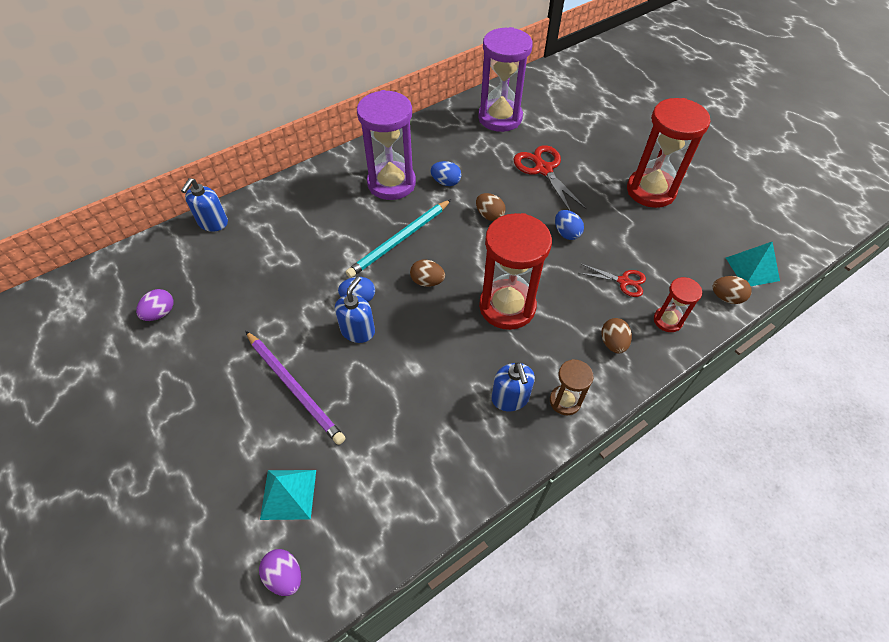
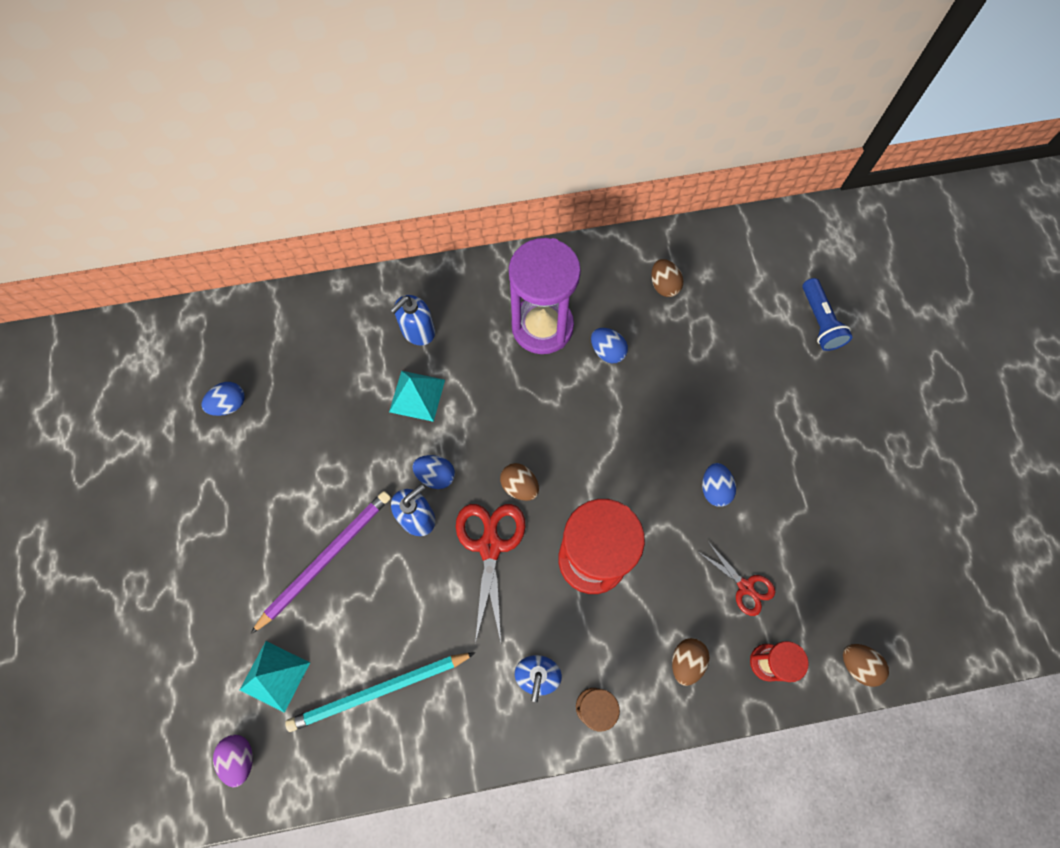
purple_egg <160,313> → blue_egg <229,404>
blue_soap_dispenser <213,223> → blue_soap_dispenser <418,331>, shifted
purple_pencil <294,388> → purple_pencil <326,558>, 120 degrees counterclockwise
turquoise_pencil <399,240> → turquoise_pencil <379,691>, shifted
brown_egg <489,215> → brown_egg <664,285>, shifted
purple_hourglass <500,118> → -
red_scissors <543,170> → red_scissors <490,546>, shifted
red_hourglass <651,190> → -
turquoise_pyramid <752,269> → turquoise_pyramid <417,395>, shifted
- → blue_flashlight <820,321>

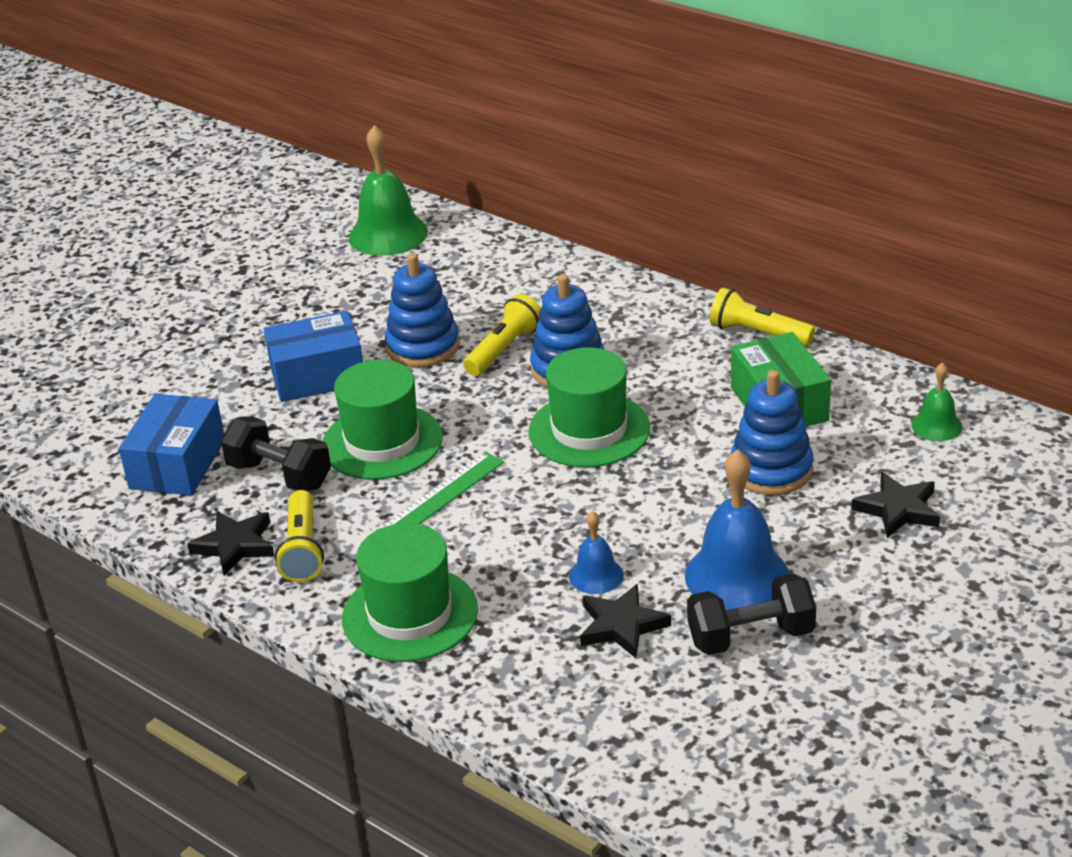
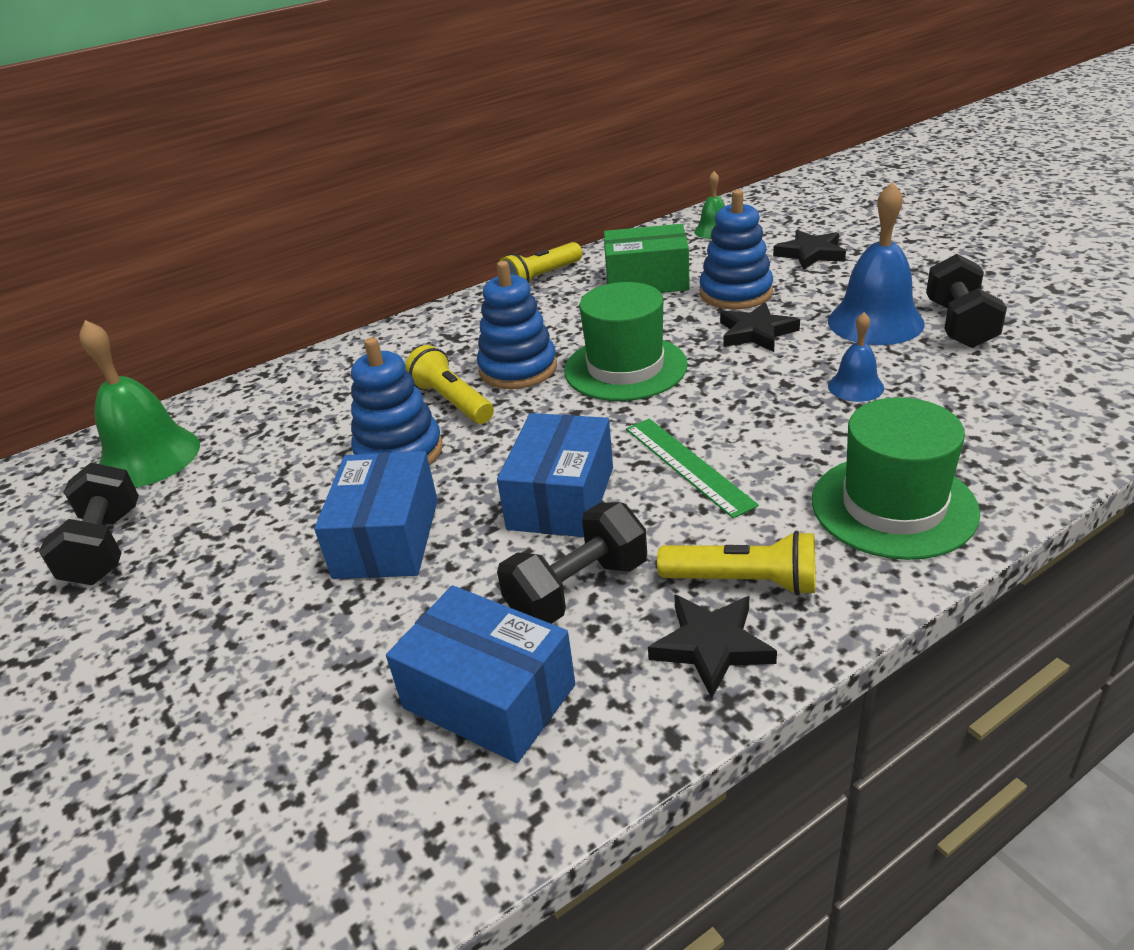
green_hat <382,442> → blue_box <561,498>
black_star <621,626> → black_star <756,332>, shifted
- → black_dumbbell <105,547>

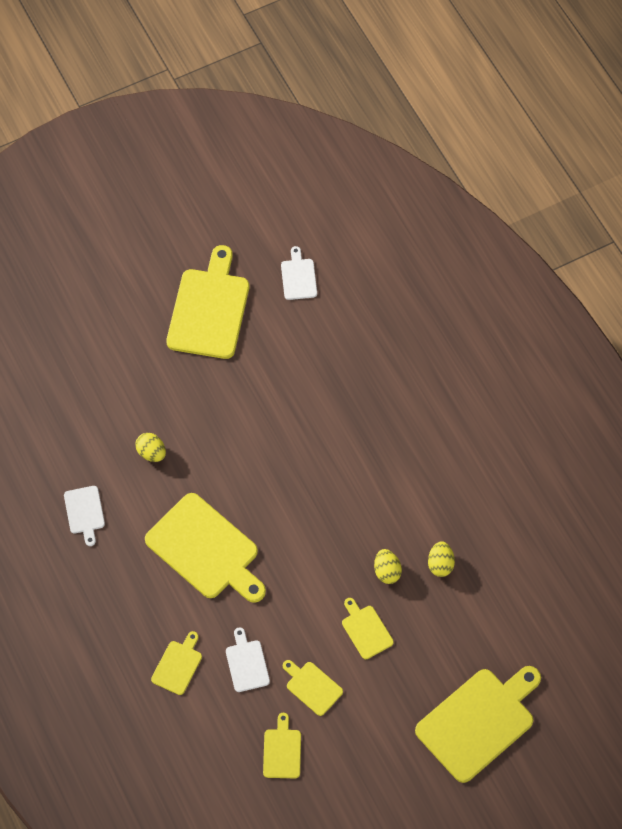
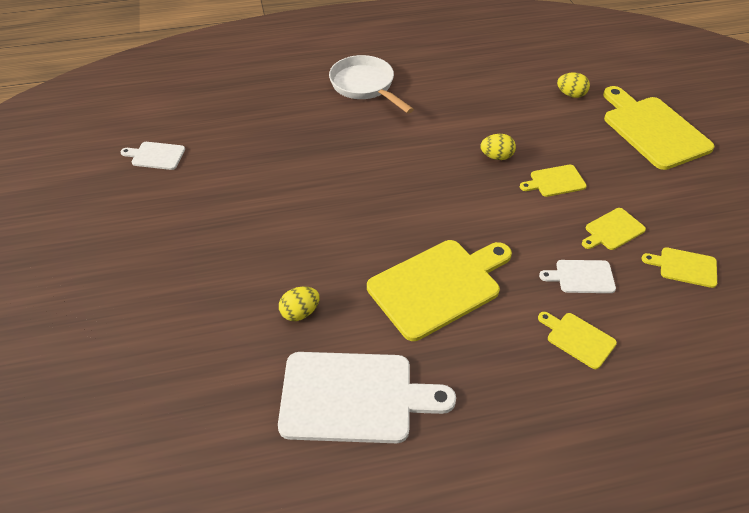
white_cutting_board <84,512> → white_cutting_board <354,397>, x2.08
yellow_cutting_board <209,309> → -
yellow_egg <440,564> → yellow_egg <571,94>, shifted
- → white_pan <365,86>

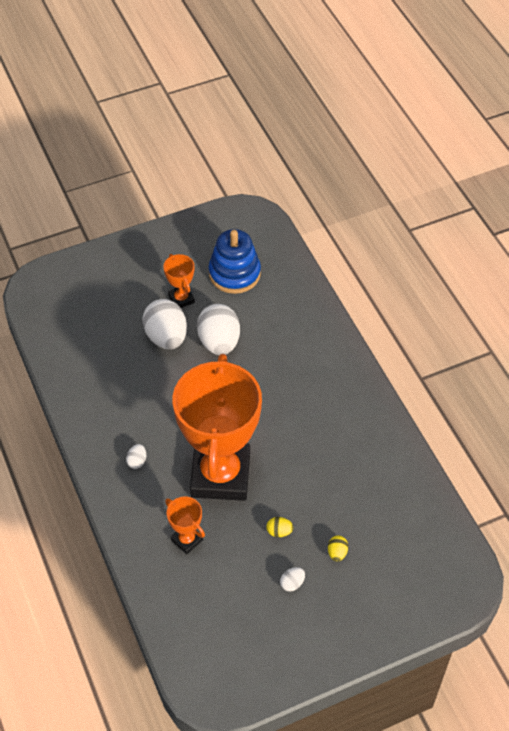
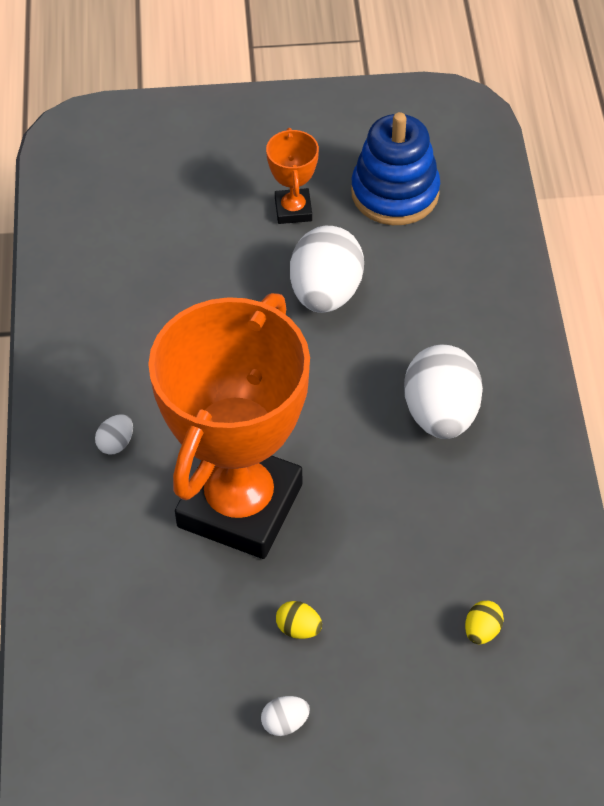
white_egg <166,337> → white_egg <440,414>, shifted
orange_trophy <187,540> → -
yellow_egg <337,553> → yellow_egg <482,630>, shifted

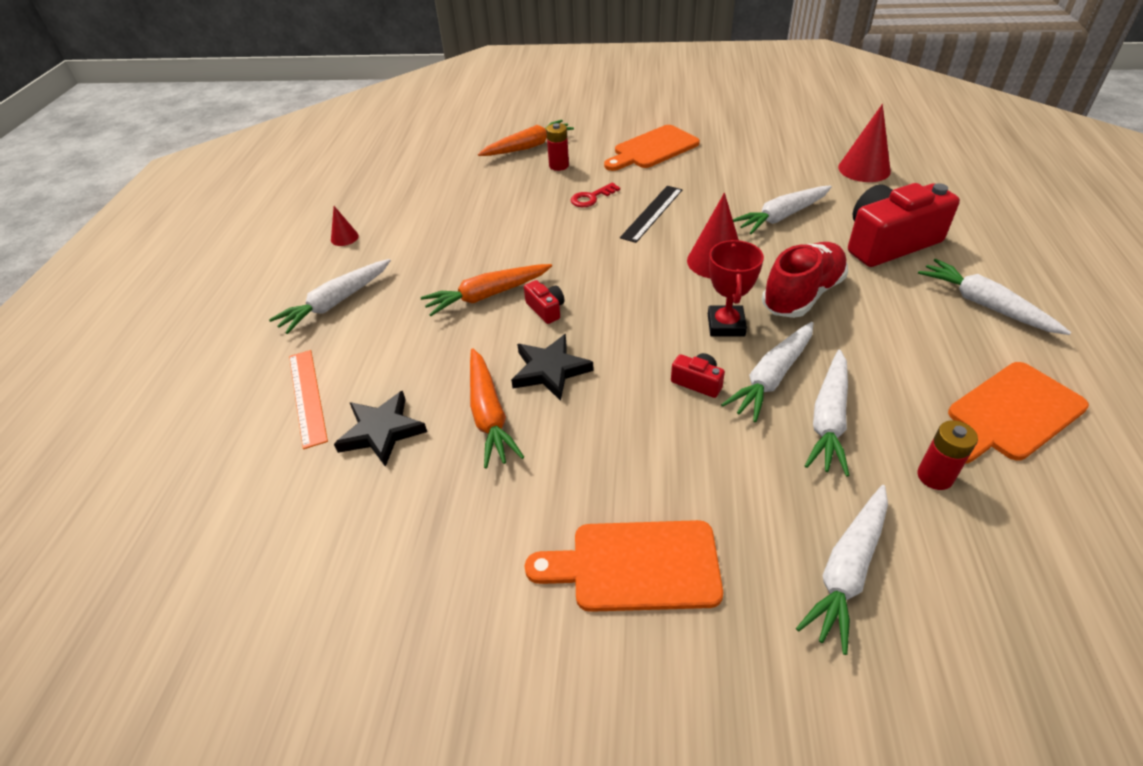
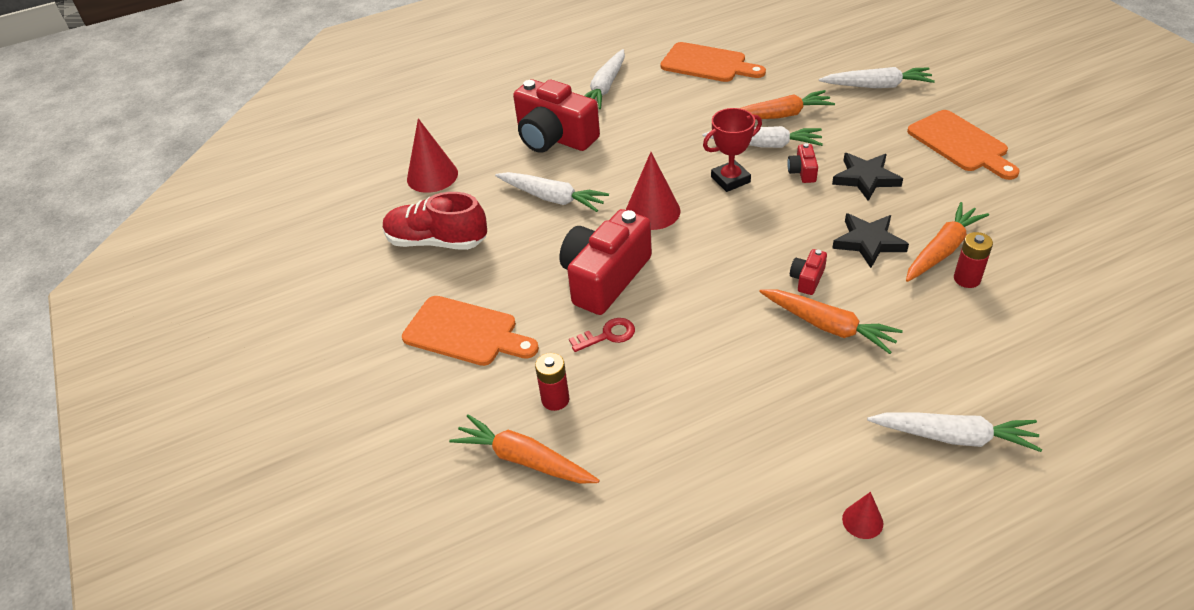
orange_ruler <307,396> → -
black_star <381,431> → black_star <865,178>, shifted
red_key <591,198> → red_key <607,335>, 45 degrees counterclockwise
black_ruler <652,213> → red_camera <605,278>
red_shoe <802,295> → red_shoe <437,241>, shifted
white_carrot <828,419> → orange_carrot <778,115>
red_battery <935,476> → red_battery <967,279>, shifted

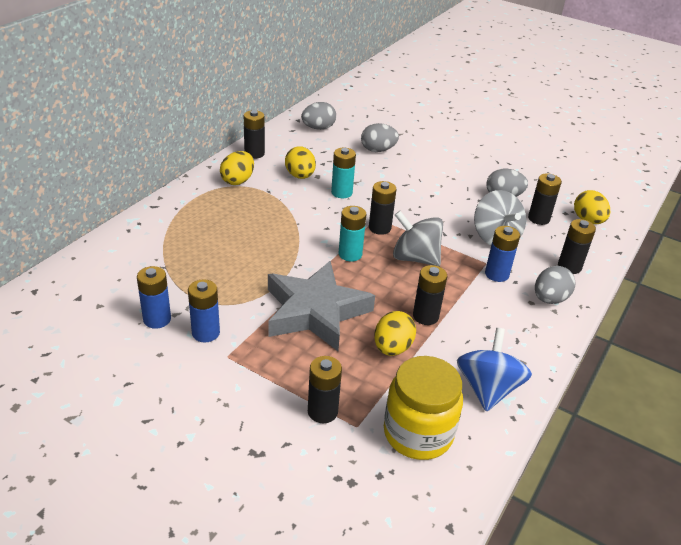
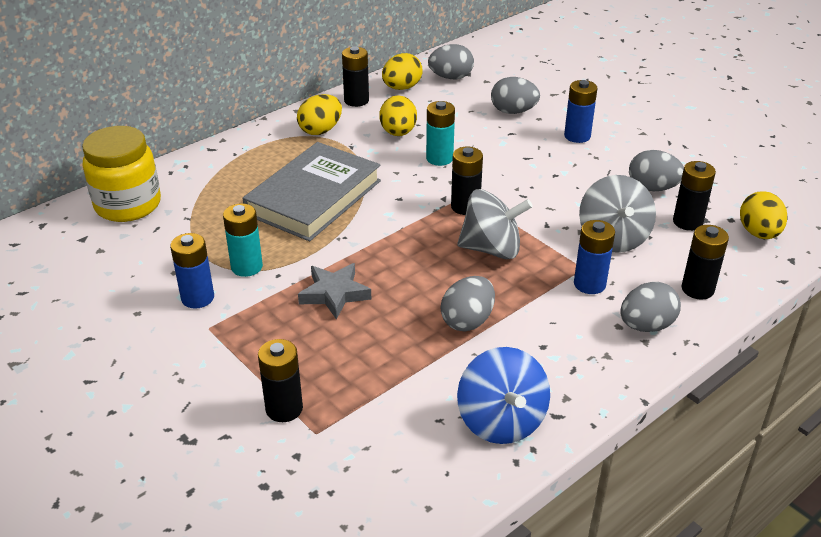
blue_battery <157,319> → blue_battery <577,136>, shifted
grey_star <315,311> → grey_star <334,294>, x0.52
turquoise_battery <350,254> → turquoise_battery <247,267>, shifted
yellow_egg <392,348> → yellow_egg <402,88>, shifted
yellow_jar <418,433> → yellow_jar <128,205>, shifted
grey_spinning_top <415,258> → grey_spinning_top <491,249>, 135 degrees clockwise
black_battery <425,316> → grey_egg <467,321>
blue_spinning_top <487,389> → blue_spinning_top <501,421>, 135 degrees clockwise
- → grey_book <314,197>

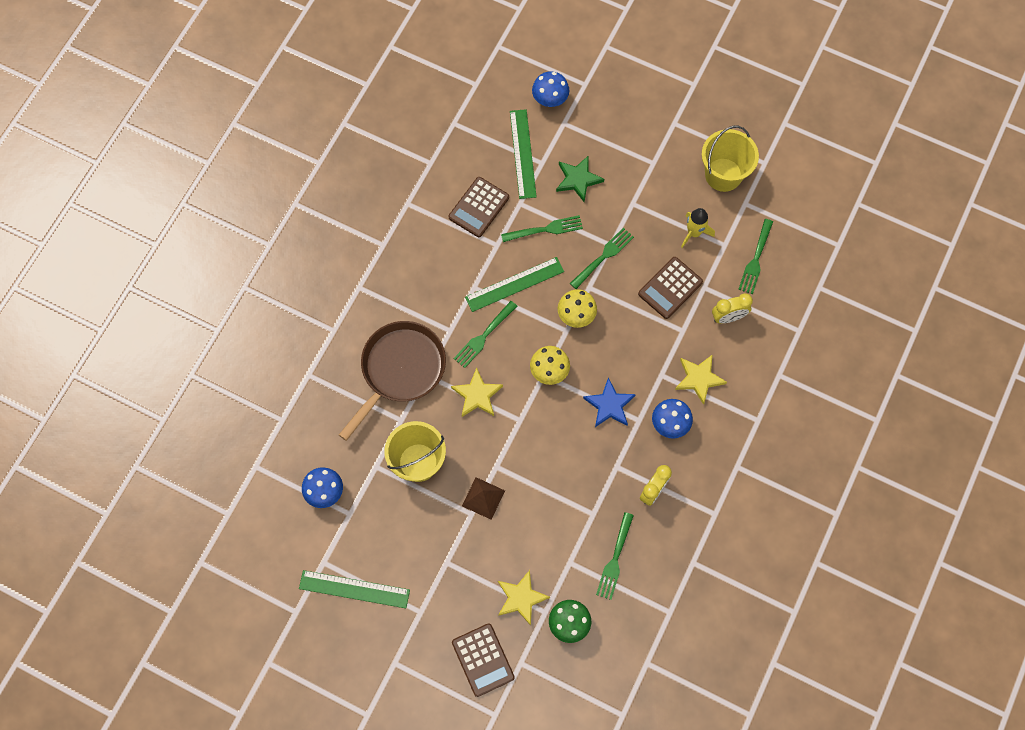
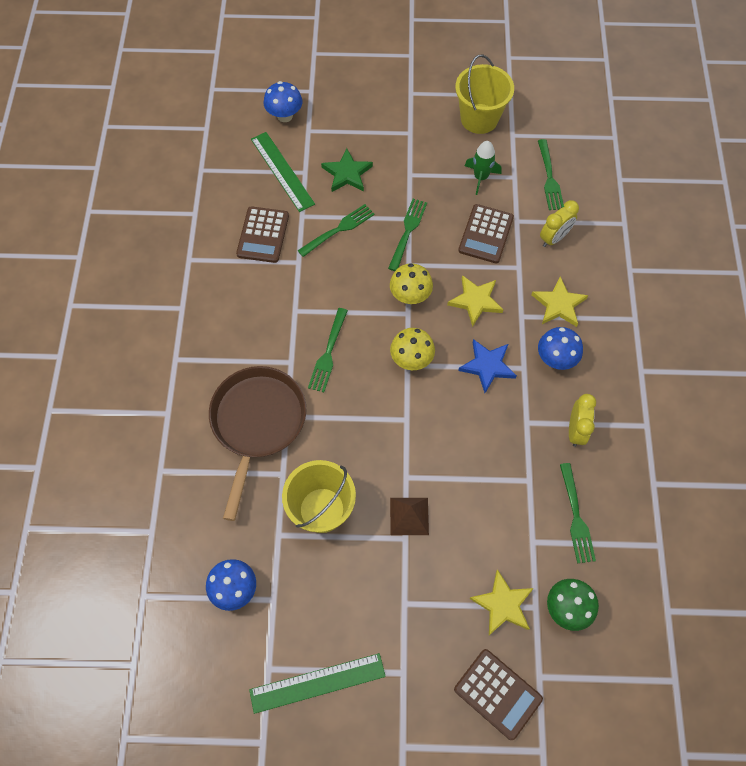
yellow_star <477,395> → yellow_star <475,301>, shifted
green_ruler <514,284> → -
yellow_rocket <694,233> → green_rocket <480,177>

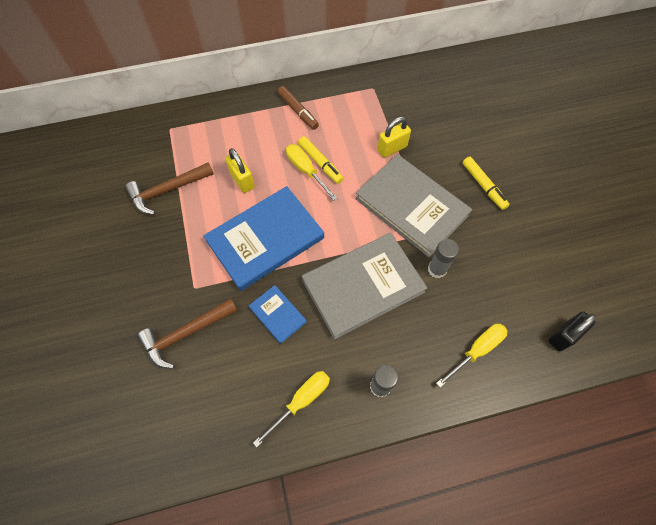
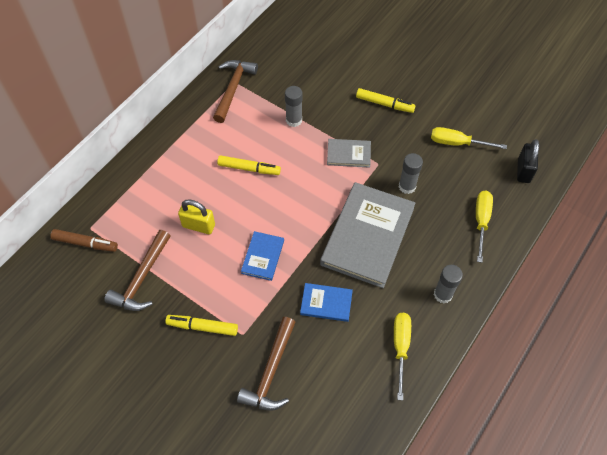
blue_book <265,239> → blue_book <262,257>, x0.47
brown_marker <298,111> → brown_marker <85,243>, shifted
yellow_screwdriver <306,170> → yellow_screwdriver <457,143>, shifted
grey_book <411,207> → grey_book <348,154>, x0.47
yellow_padlock <392,148> → grey_glue_stick <294,120>
- → yellow_marker <202,327>
- → brown_hammer <233,88>

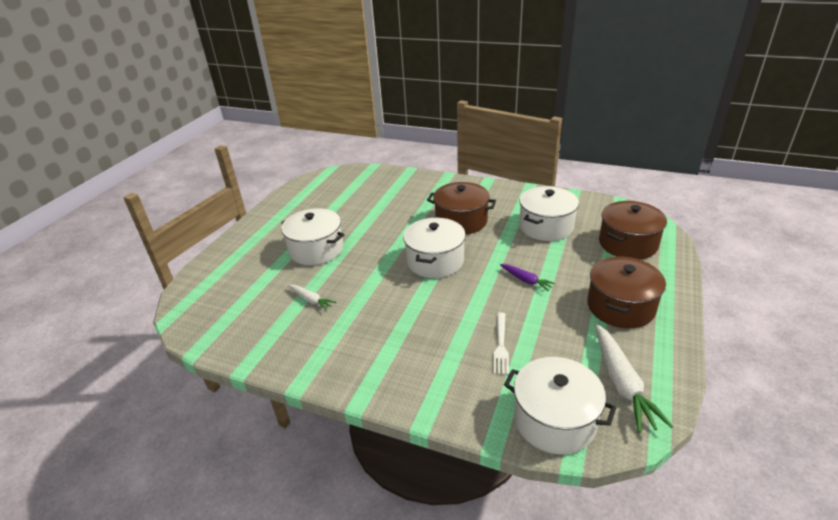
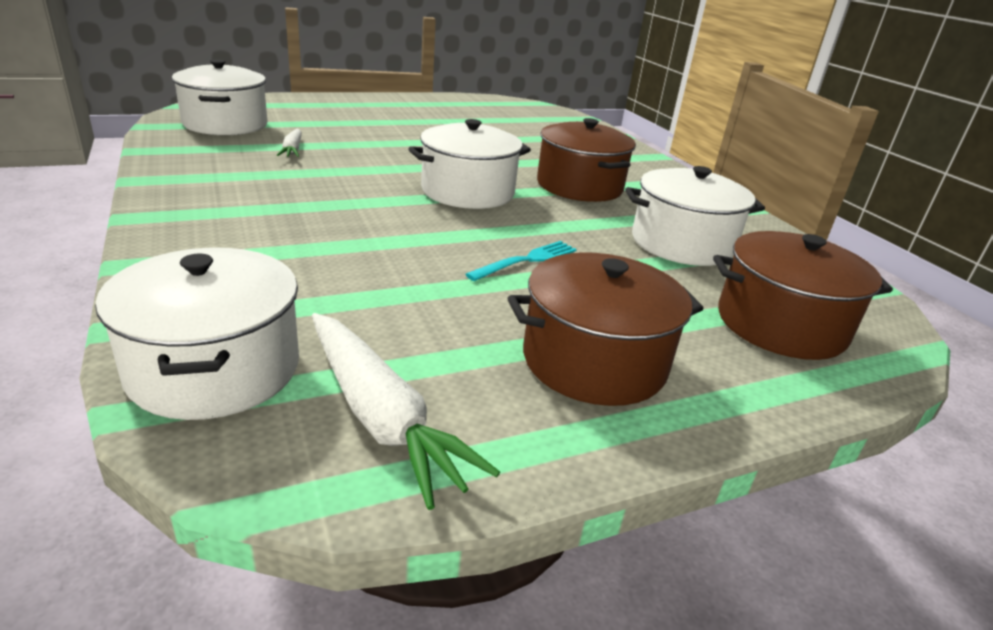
white_pot <316,250> → white_pot <225,124>, shifted
white_fork <501,345> → -
purple_carrot <526,280> → turquoise_fork <527,260>
white_carrot <621,383> → white_carrot <380,416>, 75 degrees counterclockwise

